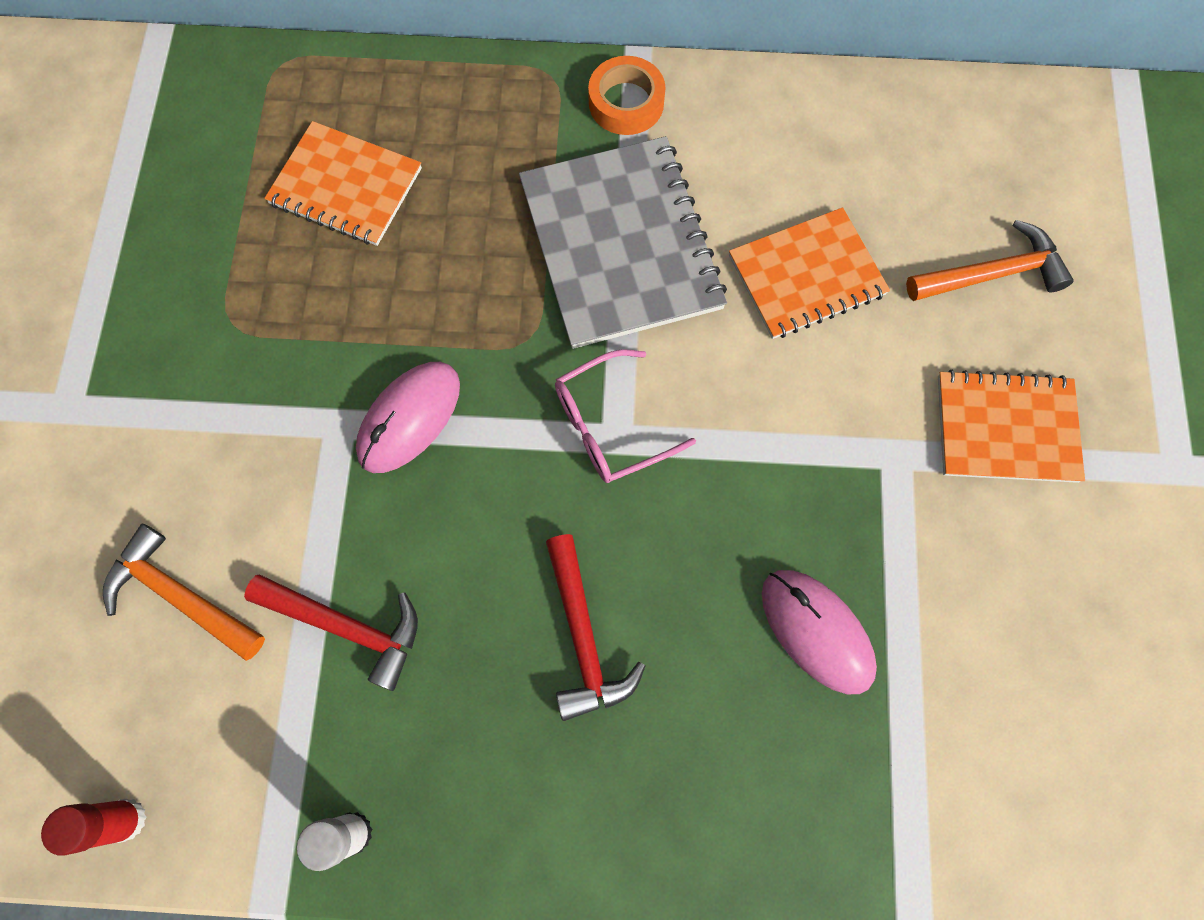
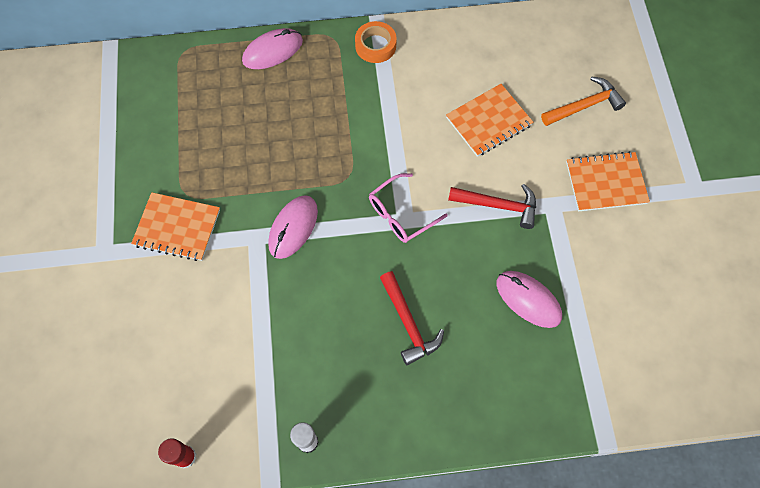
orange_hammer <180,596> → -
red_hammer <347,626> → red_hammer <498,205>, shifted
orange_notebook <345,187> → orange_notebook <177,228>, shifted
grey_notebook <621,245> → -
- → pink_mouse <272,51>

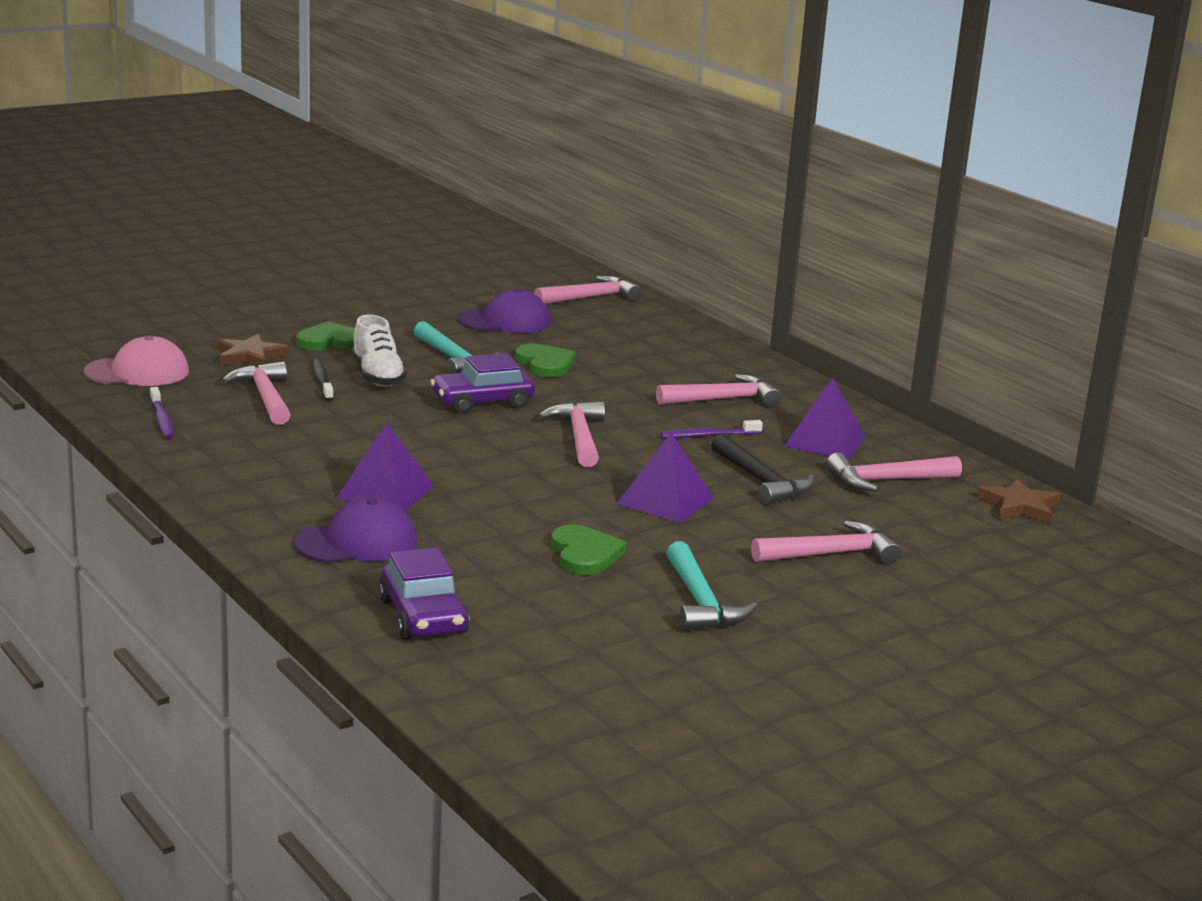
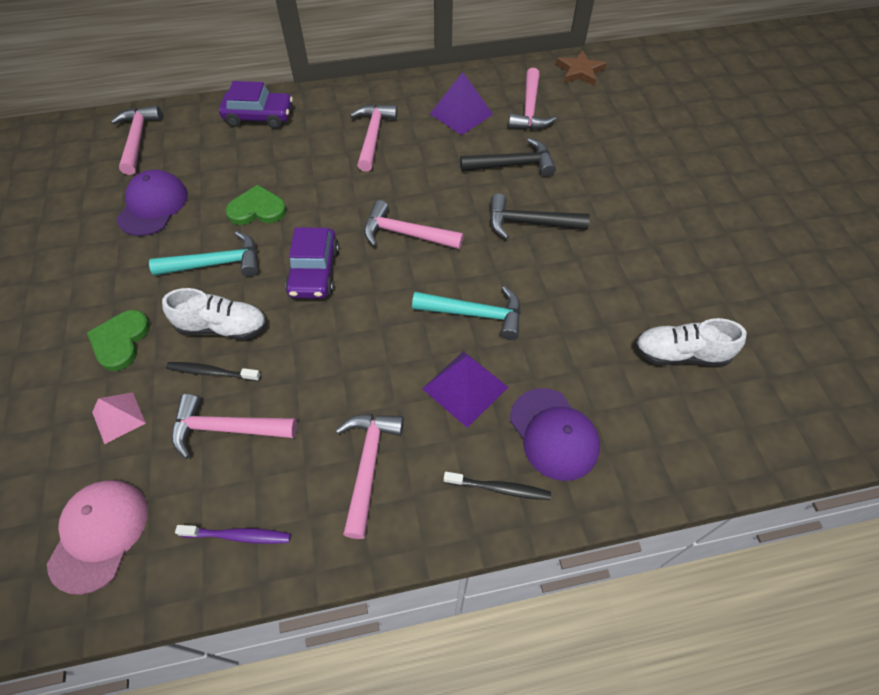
brown_star <250,356> → pink_pyramid <119,417>
purple_cap <357,542> → purple_cap <553,434>, 150 degrees clockwise
purple_car <423,616> → purple_car <259,116>, shifted
green_heart <584,554> → -
purple_pyramid <665,501> → black_hammer <529,223>
purple_toothbrush <708,436> → -
turquoise_hammer <700,602> → turquoise_hammer <475,314>, shifted
pink_hammer <831,554> → pink_hammer <368,465>, shifted
- → black_toothbrush <499,488>
- → white_shoe <680,354>

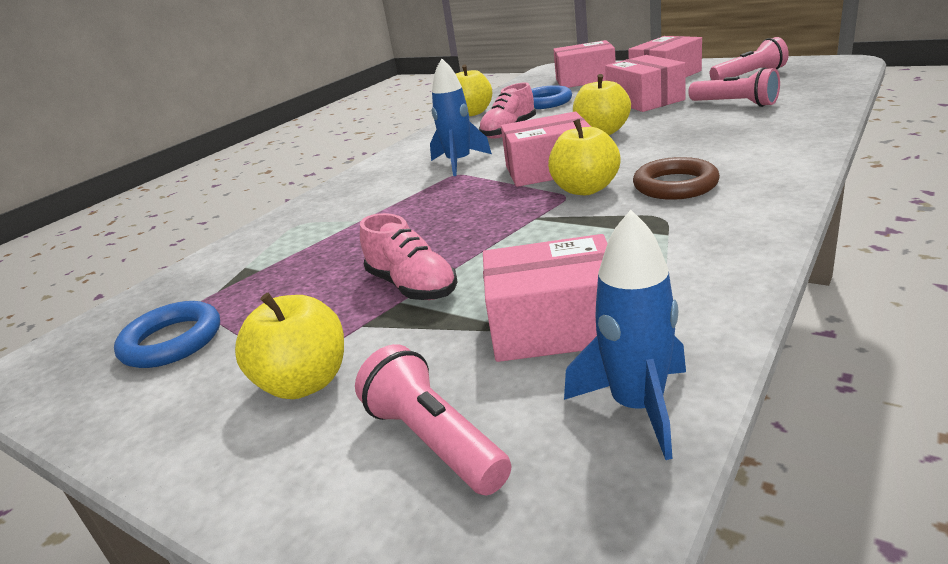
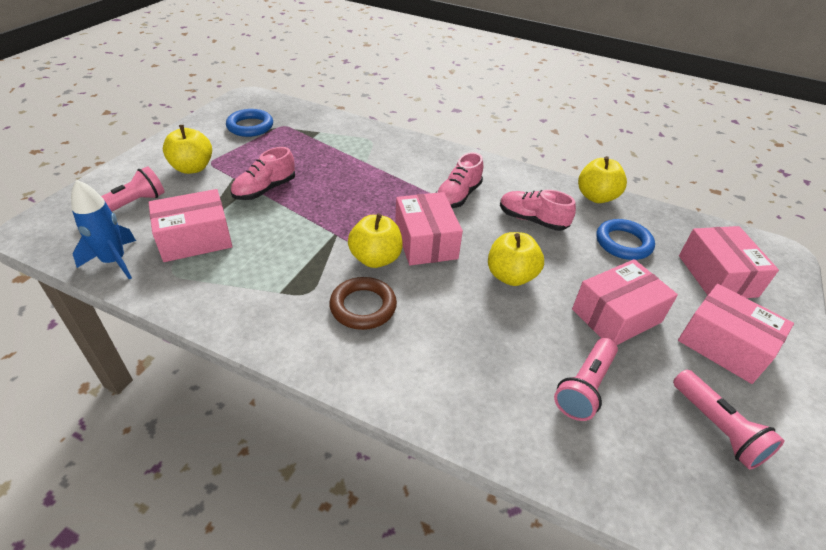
blue_rocket <459,163> → pink_shoe <458,196>
pink_box <554,326> → pink_box <195,239>, 75 degrees clockwise

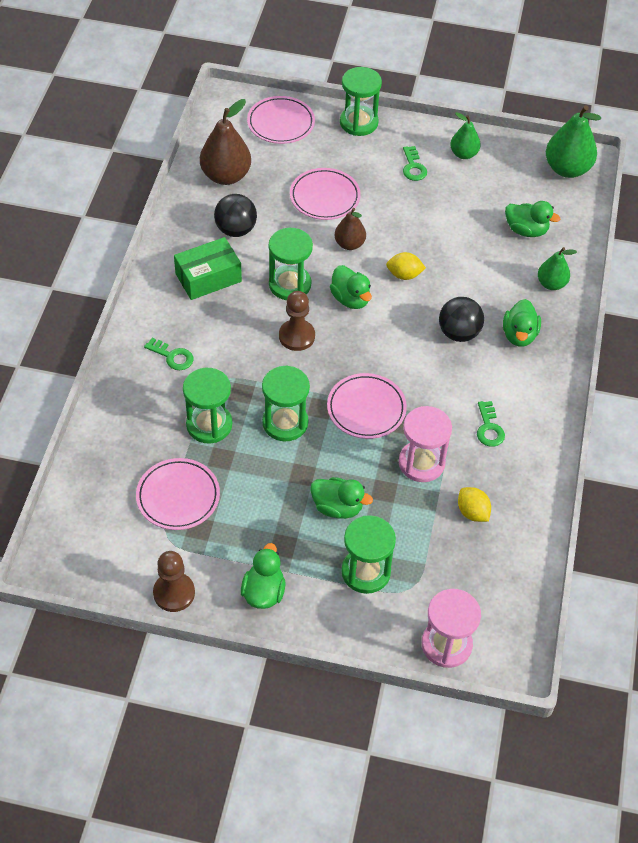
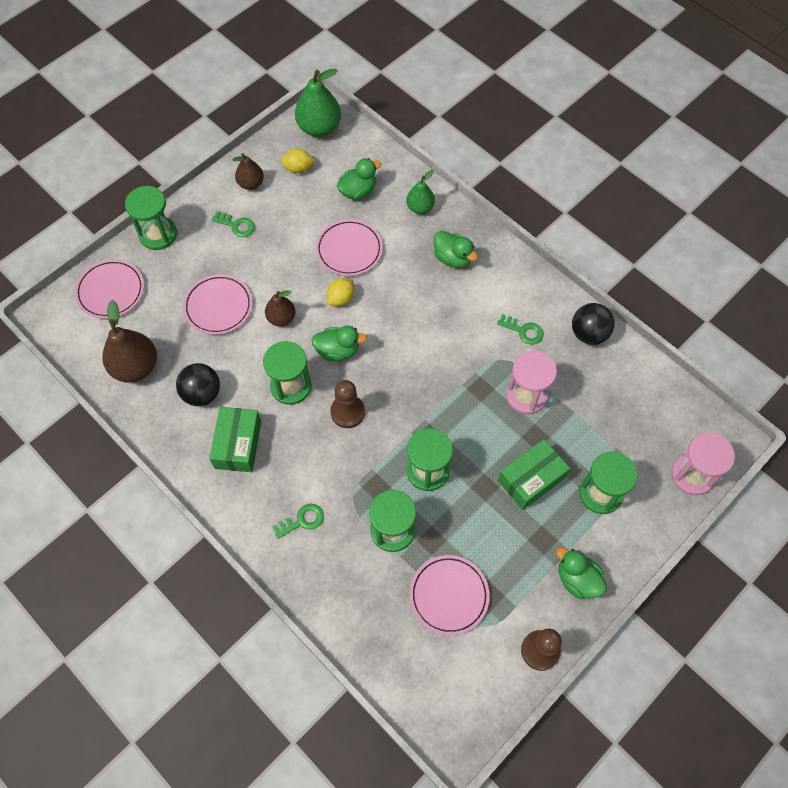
green_duck <337,507> → green_box <531,479>
pink_plate <366,409> → pink_plate <349,250>, shifted
black_ball <459,333> → black_ball <589,333>, shifted
green_pear <463,154> → brown_pear <251,183>
yellow_lemon <472,512> → yellow_lemon <298,168>, shifted

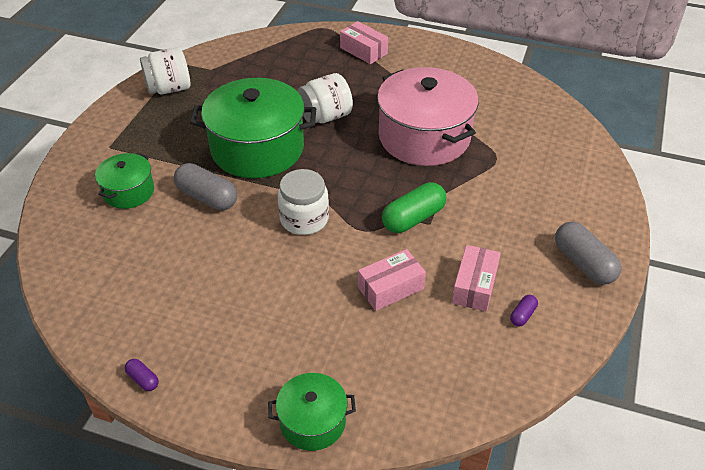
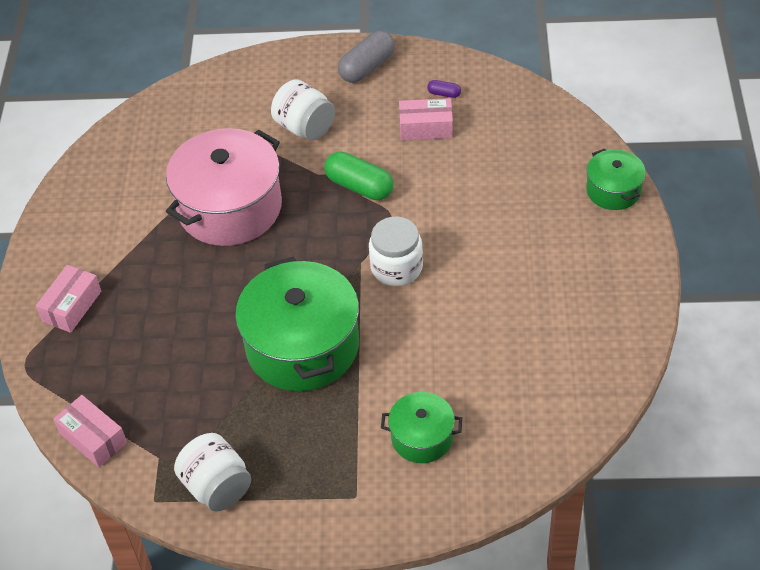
purple_capsule <143,379> → -
grey_capsule <207,197> → -
white_jar <325,116> → white_jar <305,127>, shifted
pink_box <391,288> → pink_box <93,438>, shifted

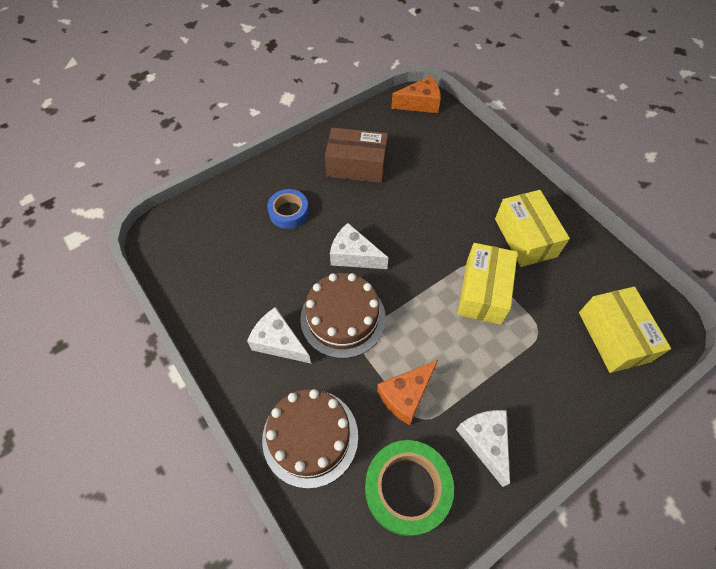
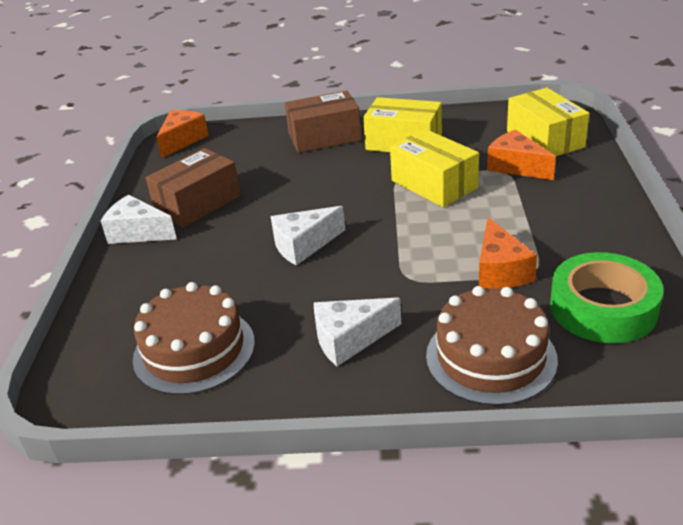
blue_tape <289,212> → -
brown_cake <343,318> → brown_cake <194,350>, shifted
white_cheese <485,442> → white_cheese <138,233>, shifted
yellow_box <613,336> → yellow_box <545,139>, 45 degrees clockwise
- → brown_box <324,137>
- → orange_cheese <516,167>

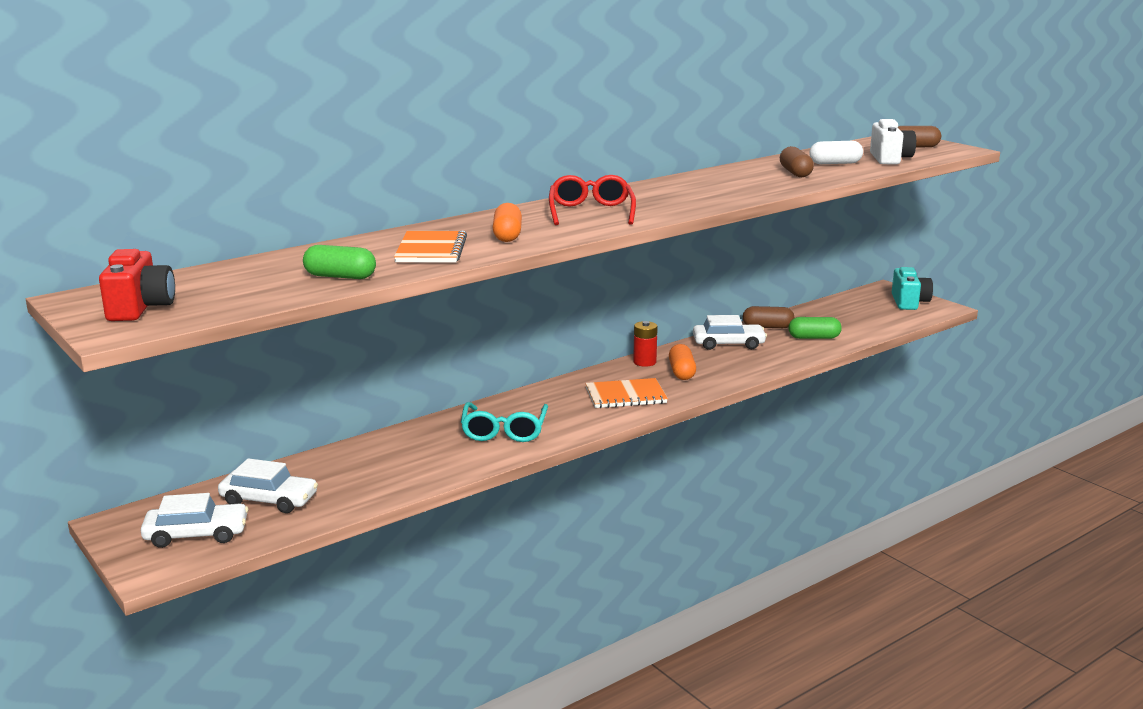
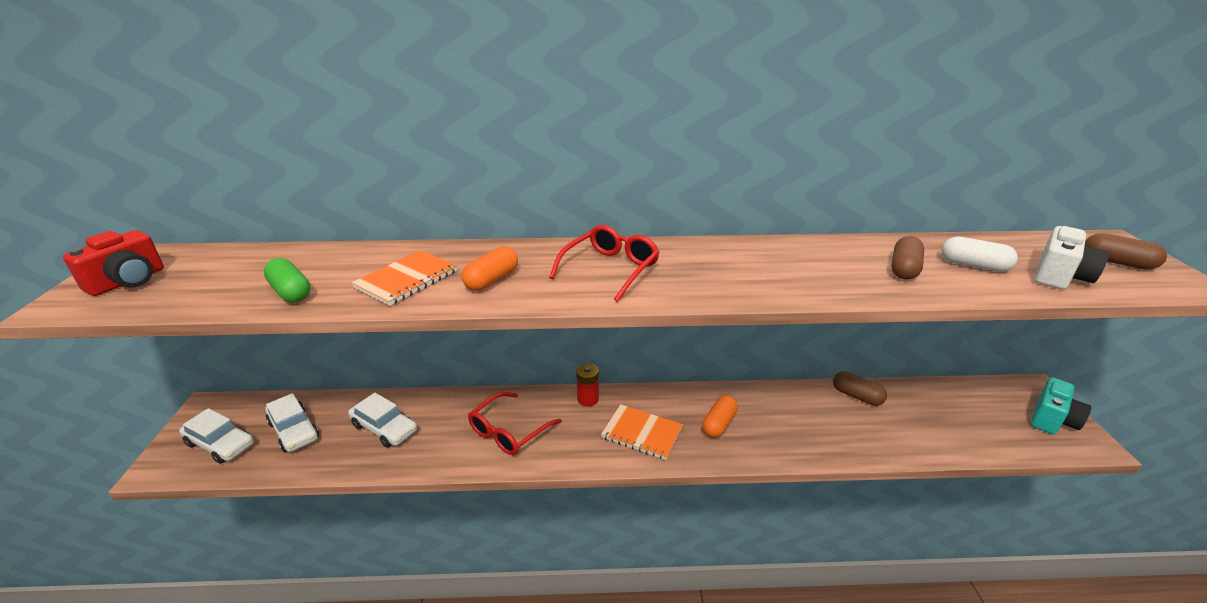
turquoise_glasses <504,430> → red_glasses <509,431>
red_battery <644,362> → red_battery <588,399>, shifted
white_car <728,344> → white_car <384,428>, shifted
green_capsule <814,338> → -

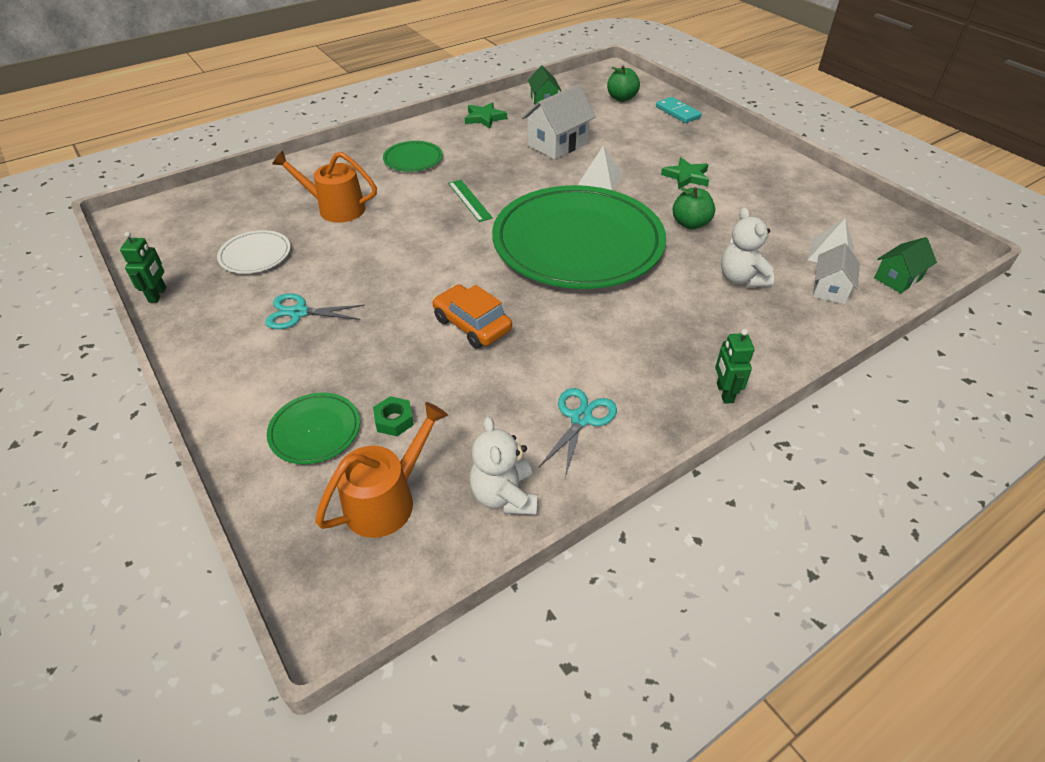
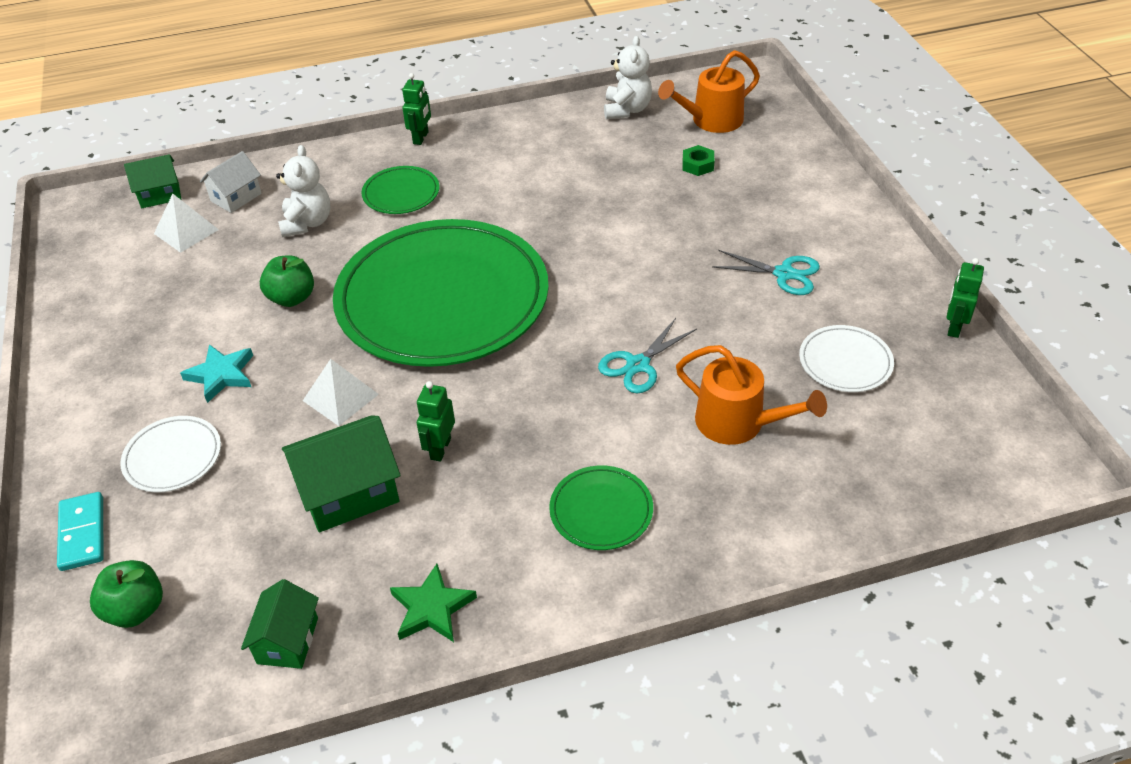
green_plate <315,431> → green_plate <401,193>, shifted
orange_car <472,325> → -
green_ruler <469,200> → -
white_house <557,144> → green_house <349,493>
turquoise_scissors <581,418> → turquoise_scissors <637,365>, shifted
green_star <686,176> → turquoise_star <221,375>
- → white_plate <173,457>
- → green_robot <440,448>

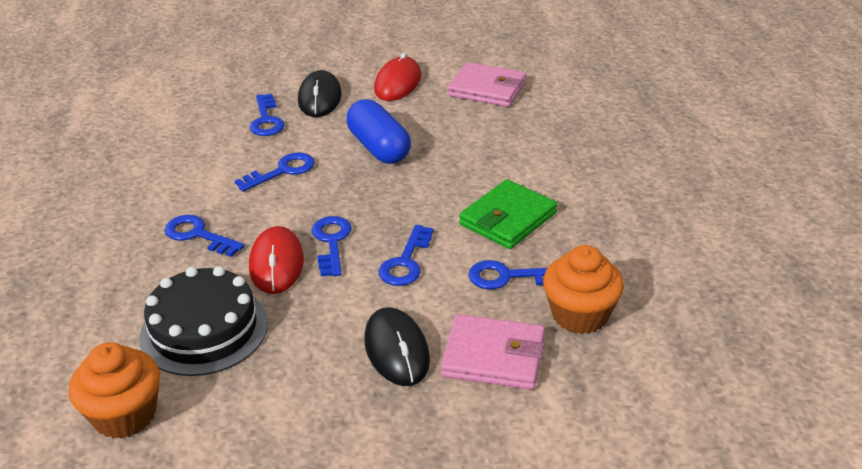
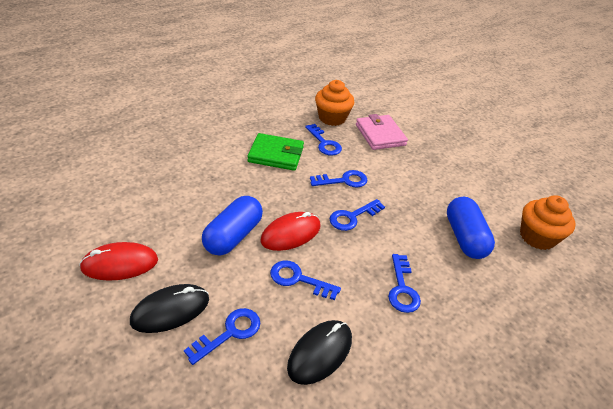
black_cake <204,330> → blue_capsule <464,237>
red_mouse <276,263> → red_mouse <291,233>, shifted
black_mouse <396,350> → black_mouse <320,353>, shifted
pink_wallet <487,89> → -

